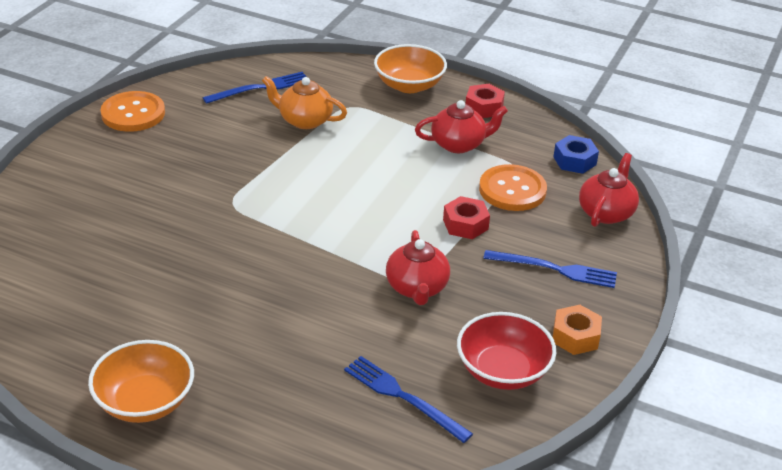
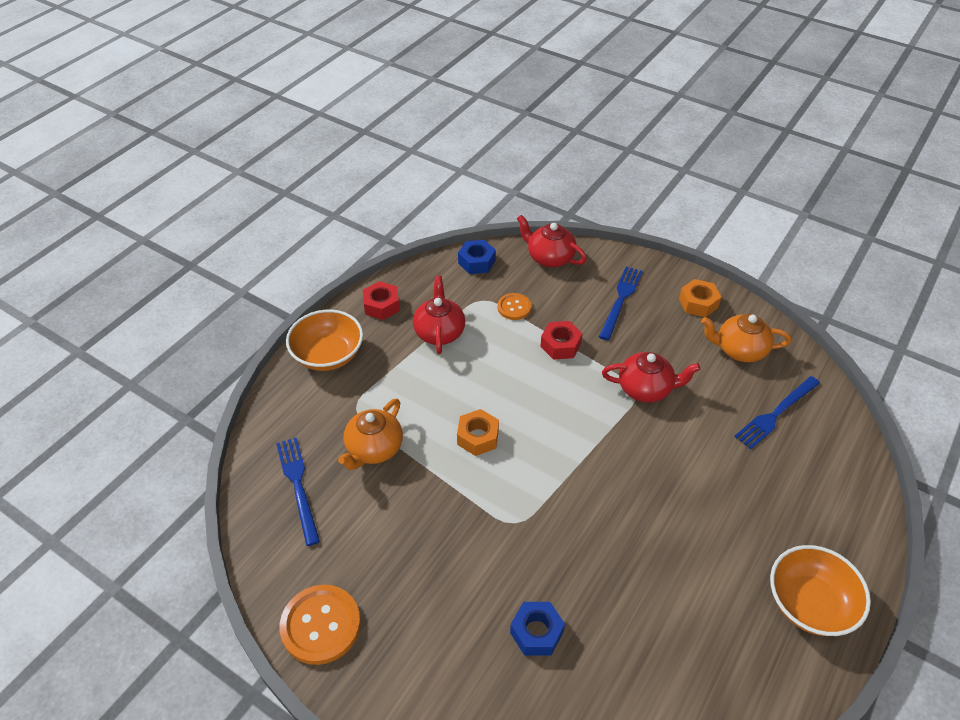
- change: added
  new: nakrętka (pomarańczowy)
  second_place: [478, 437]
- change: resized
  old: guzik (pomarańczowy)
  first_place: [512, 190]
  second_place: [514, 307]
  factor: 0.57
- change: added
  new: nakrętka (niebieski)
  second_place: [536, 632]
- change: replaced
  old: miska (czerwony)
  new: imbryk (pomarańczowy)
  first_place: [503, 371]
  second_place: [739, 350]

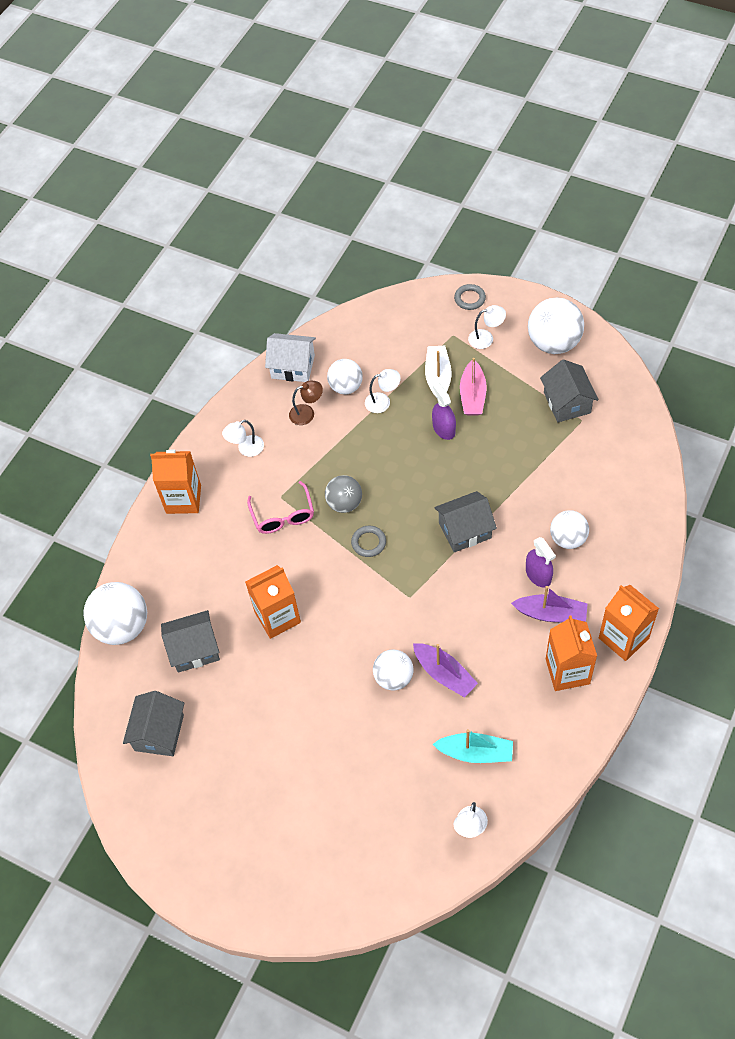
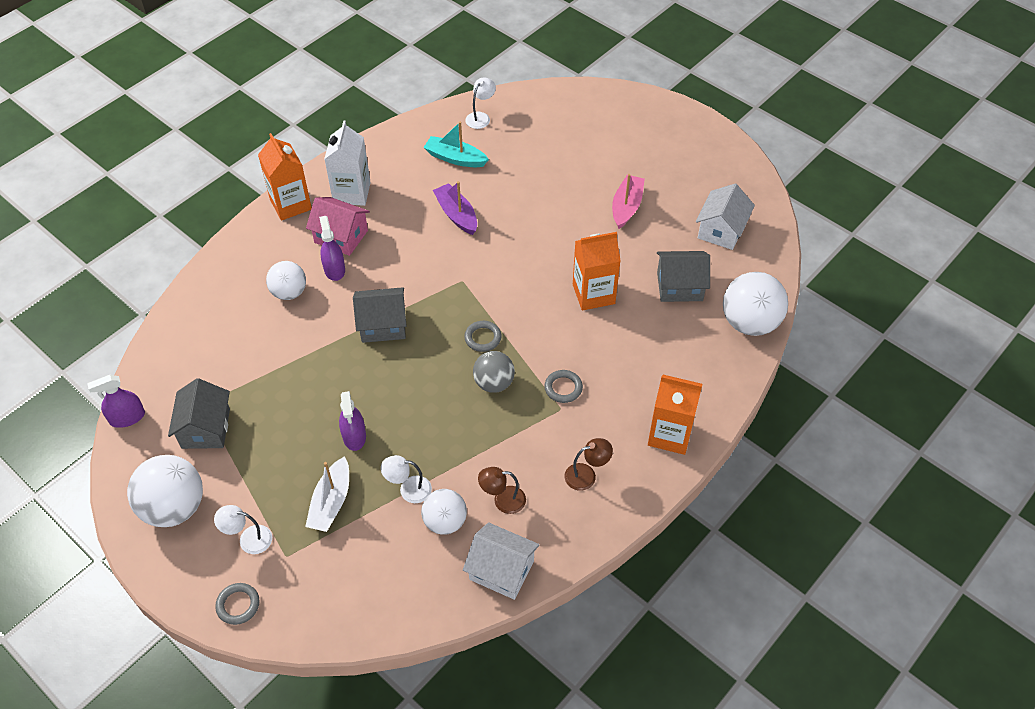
- change: added
  new: spryskiwacz (fioletowy)
  second_place: [127, 417]
- change: replaced
  old: łódka (fioletowy)
  new: domek (różowy)
  first_place: [551, 614]
  second_place: [341, 236]
- change: recoloured
  old: karton mleka (pomarańczowy)
  new: karton mleka (biały)
  first_place: [567, 671]
  second_place: [352, 193]
- change: replaced
  old: okulary (różowy)
  new: pierścień (szary)
  first_place: [283, 515]
  second_place: [563, 388]
- change: recoloured
  old: lampka (biały)
  new: lampka (brązowy)
  first_place: [246, 449]
  second_place: [586, 475]
- change: moved
  old: łódka (różowy)
  first_place: [473, 395]
  second_place: [626, 207]
- change: recoloured
  old: domek (szary)
  new: domek (biały)
  first_place: [159, 732]
  second_place: [721, 230]
- change: removed
  old: piłka (biały)
  first_place: [393, 677]

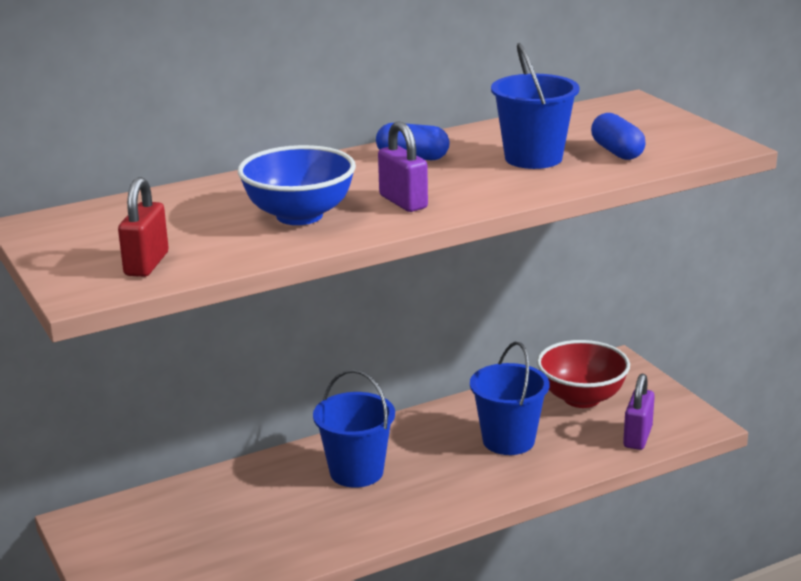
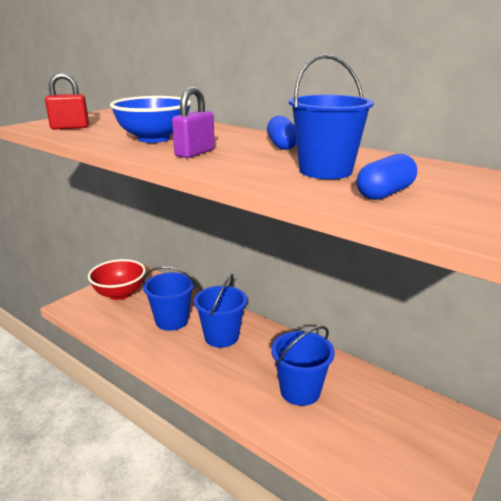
- change: moved
  old: miska (czerwony)
  first_place: [581, 398]
  second_place: [120, 294]
- change: added
  new: wiadro (niebieski)
  second_place: [172, 321]
- change: removed
  old: kłódka (fioletowy)
  first_place: [637, 437]

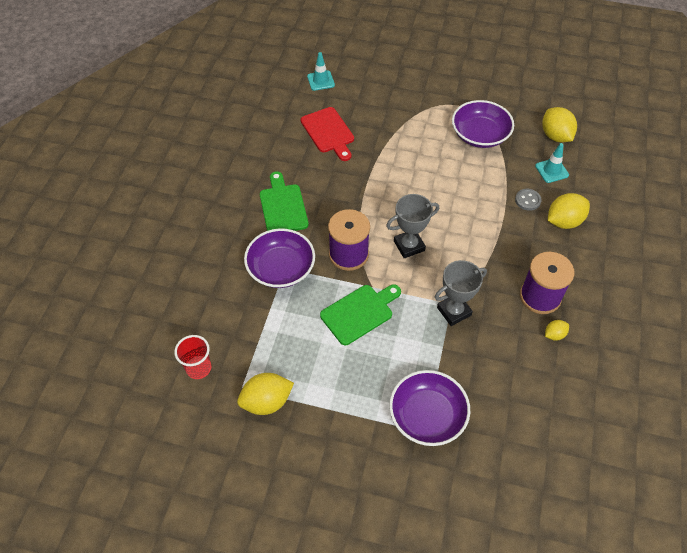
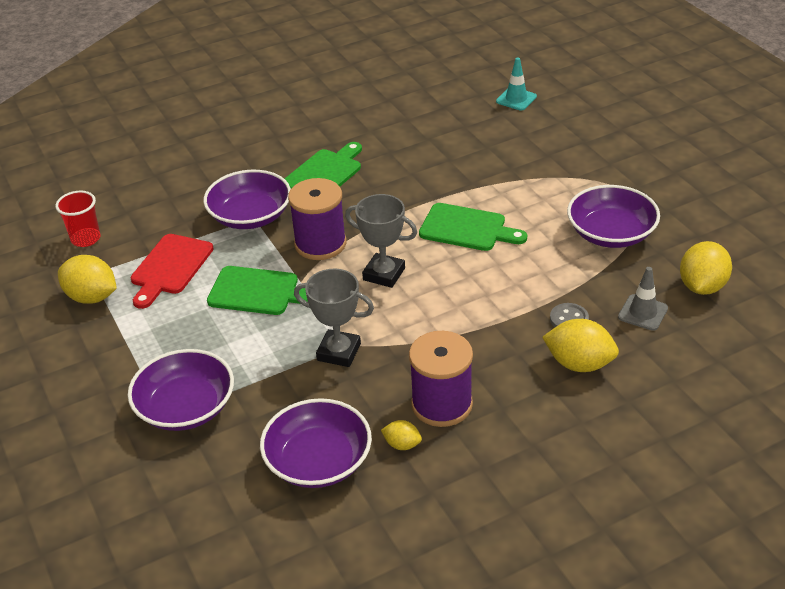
- change: moved
  old: deska do krojenia (czerwony)
  first_place: [328, 132]
  second_place: [170, 267]
- change: added
  new: miska (fioletowy)
  second_place: [318, 461]
- change: added
  new: deska do krojenia (zielony)
  second_place: [467, 228]
- change: recoloured
  old: pachołek (turkusowy)
  new: pachołek (szary)
  first_place: [551, 170]
  second_place: [643, 313]

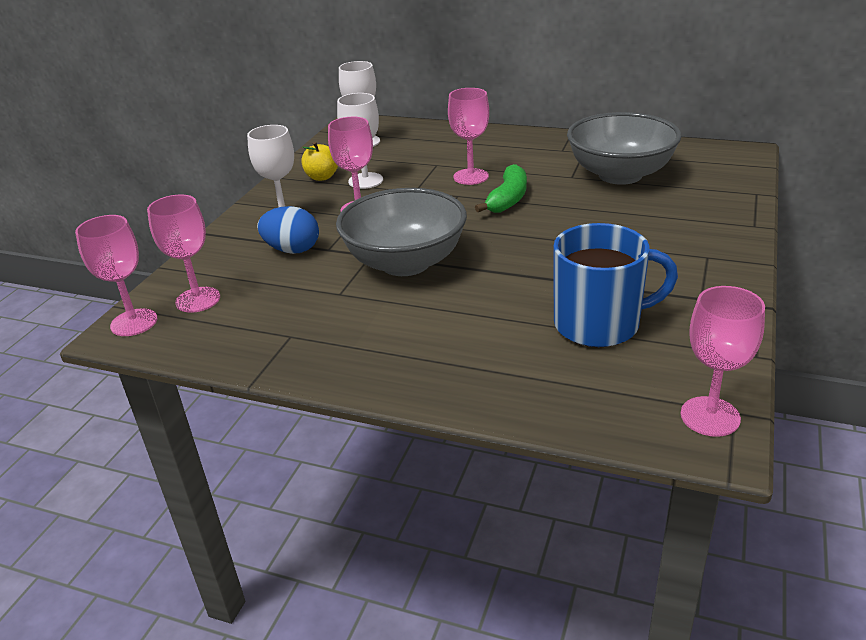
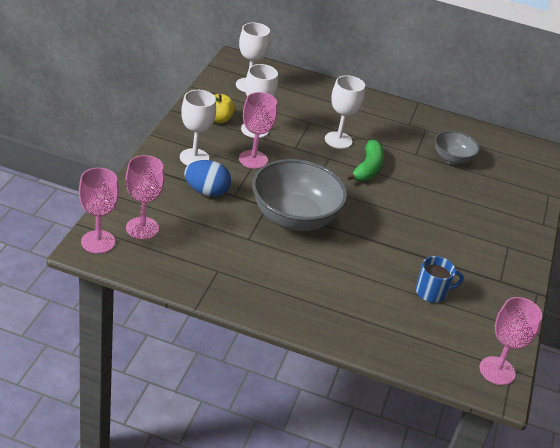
- change: recoloured
  old: kielich (różowy)
  new: kielich (biały)
  first_place: [471, 177]
  second_place: [338, 140]
- change: resized
  old: kubek (niebieski)
  first_place: [599, 324]
  second_place: [432, 292]
  factor: 0.55
- change: resized
  old: miska (szary)
  first_place: [620, 175]
  second_place: [452, 158]
  factor: 0.54

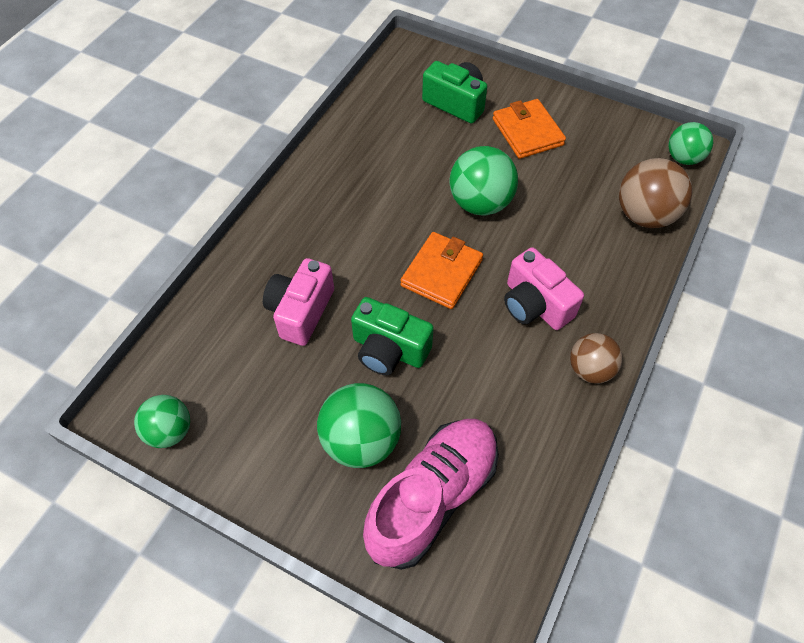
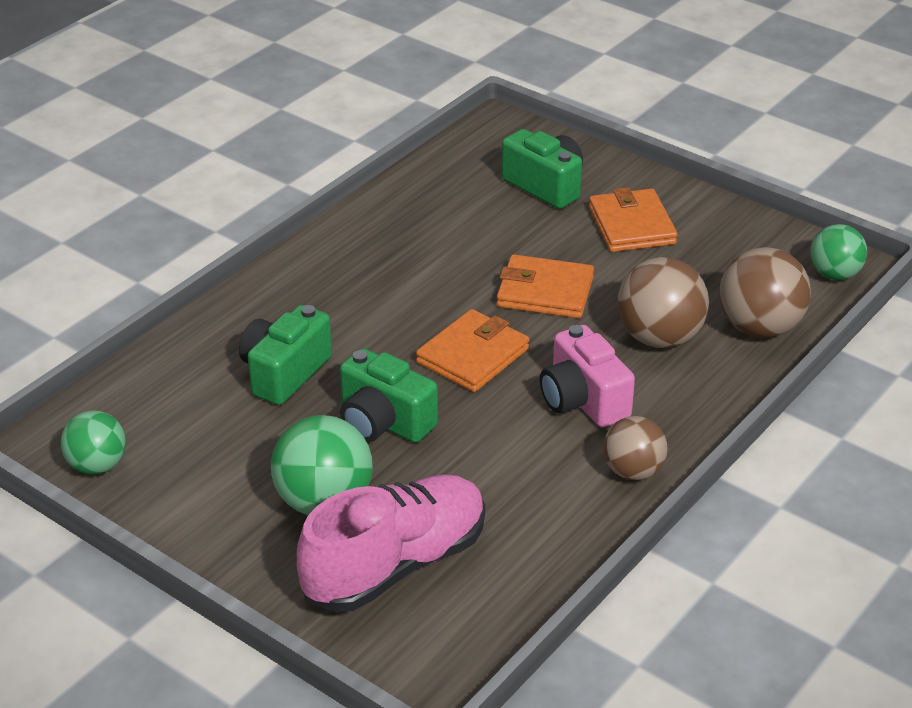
- change: recoloured
  old: aparat fotograficzny (różowy)
  new: aparat fotograficzny (zielony)
  first_place: [301, 311]
  second_place: [284, 373]
- change: replaced
  old: piłka (zielony)
  new: portfel (pomarańczowy)
  first_place: [480, 203]
  second_place: [545, 292]
- change: added
  new: piłka (brązowy)
  second_place: [659, 338]

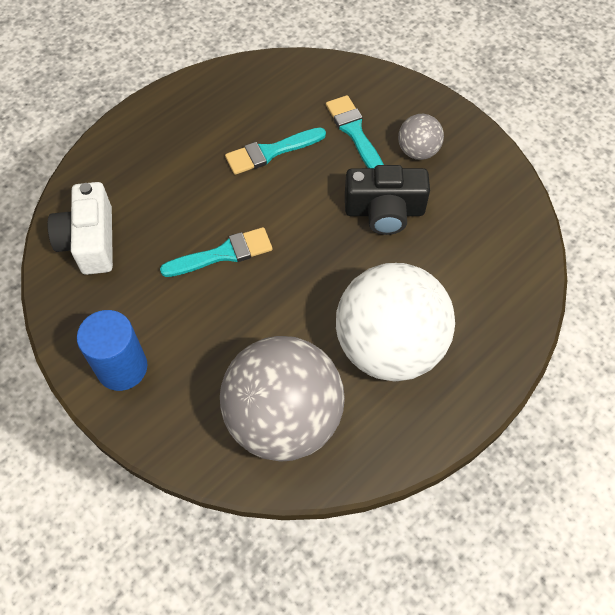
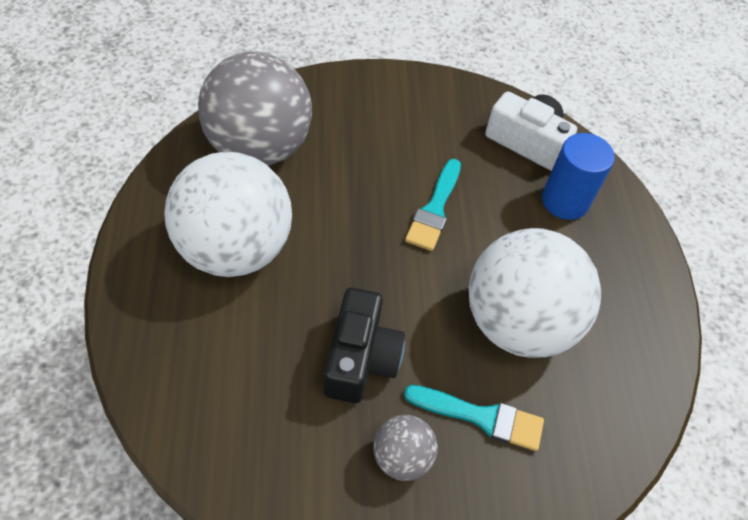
- change: turned
  old: aparat fotograficzny (czarny)
  first_place: [384, 211]
  second_place: [360, 358]
  degrees: 150
- change: replaced
  old: pędzel (turkusowy)
  new: piłka (biały)
  first_place: [270, 152]
  second_place: [518, 322]
- change: moved
  old: walec (niebieski)
  first_place: [122, 367]
  second_place: [565, 201]

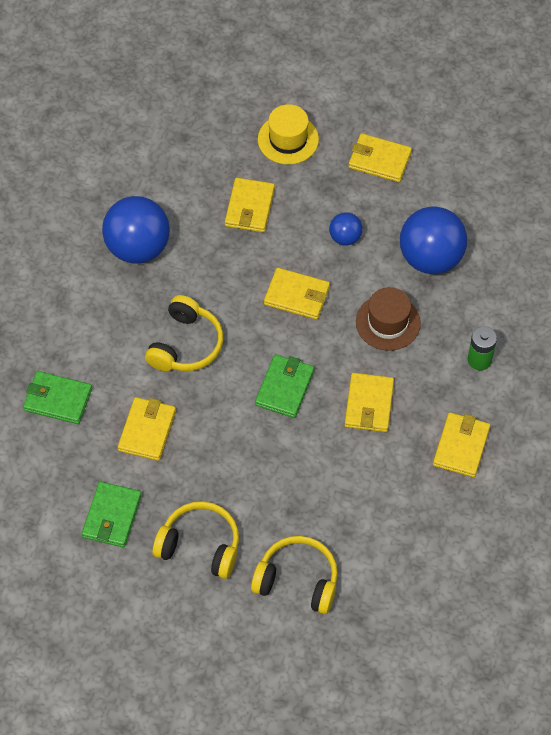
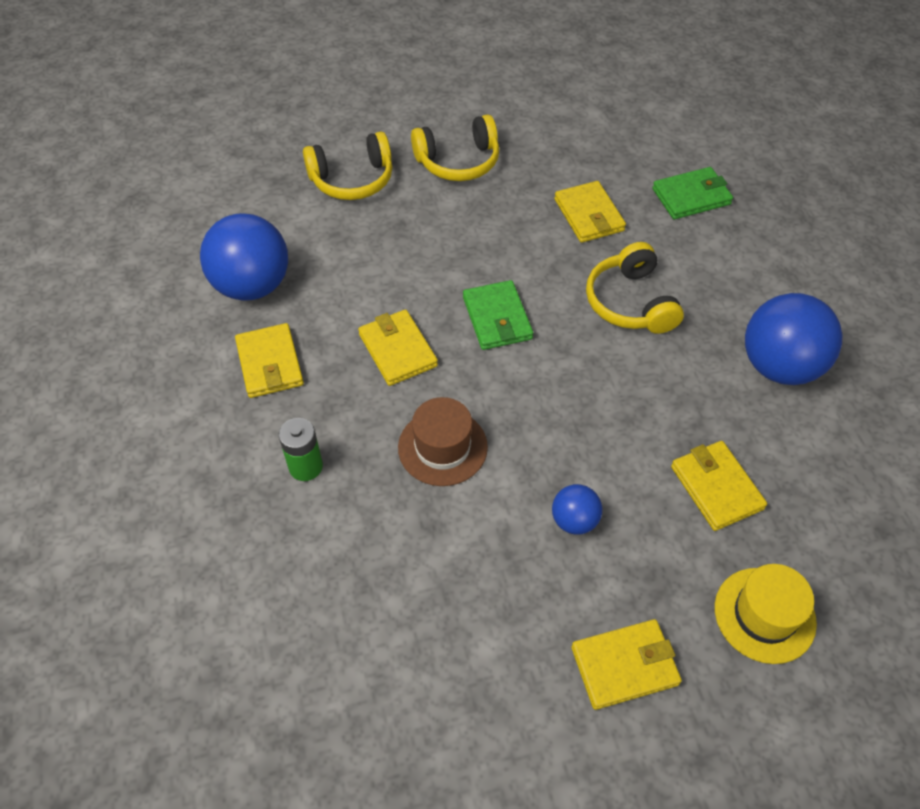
- change: moved
  old: piłka (niebieski)
  first_place: [430, 258]
  second_place: [252, 286]
- change: removed
  old: portfel (zielony)
  first_place: [112, 516]
- change: removed
  old: portfel (żółty)
  first_place: [297, 296]

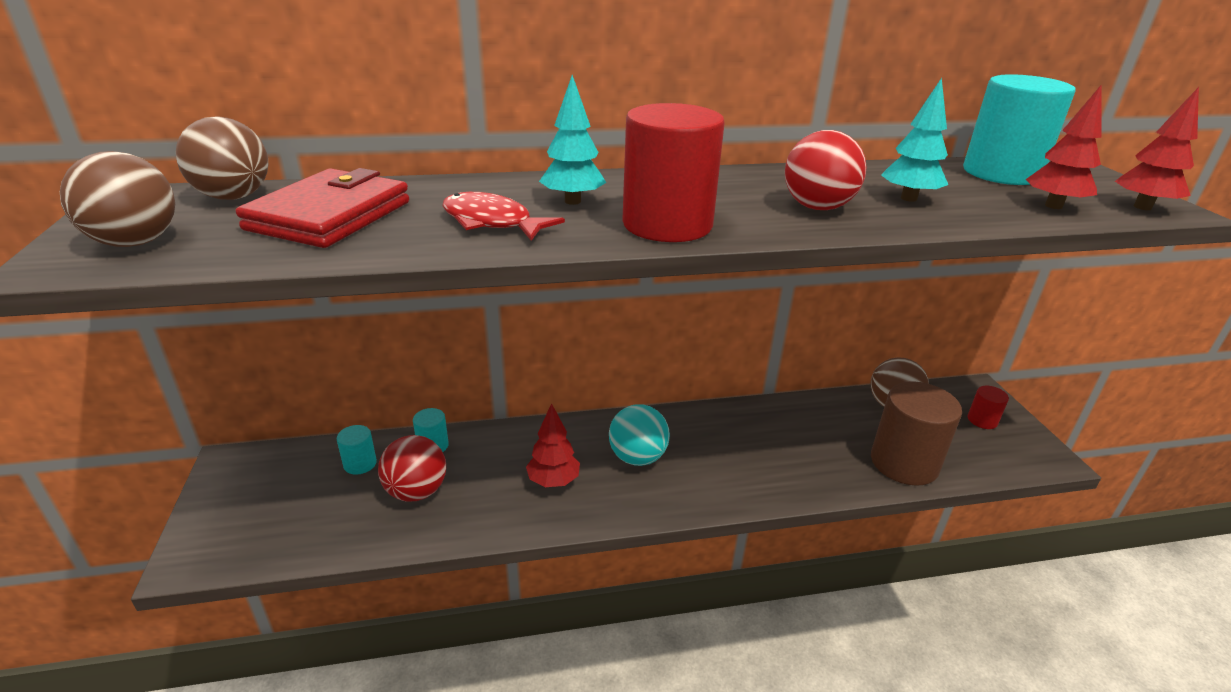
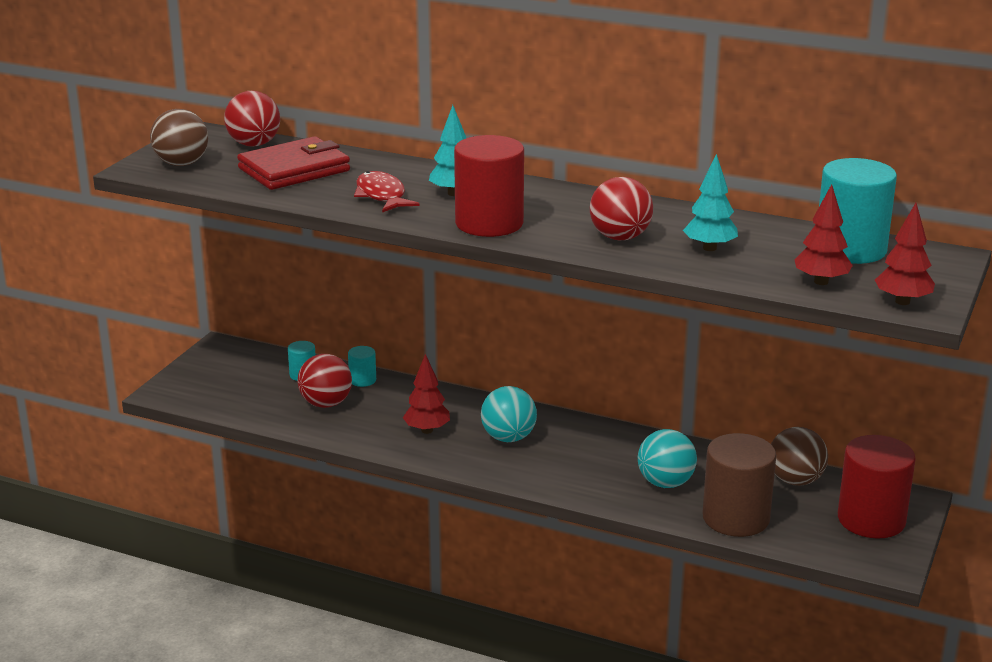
- change: recoloured
  old: piłka (brązowy)
  new: piłka (czerwony)
  first_place: [234, 197]
  second_place: [254, 144]
- change: added
  new: piłka (turkusowy)
  second_place: [665, 483]
- change: resized
  old: walec (czerwony)
  first_place: [982, 420]
  second_place: [871, 520]
  factor: 2.14

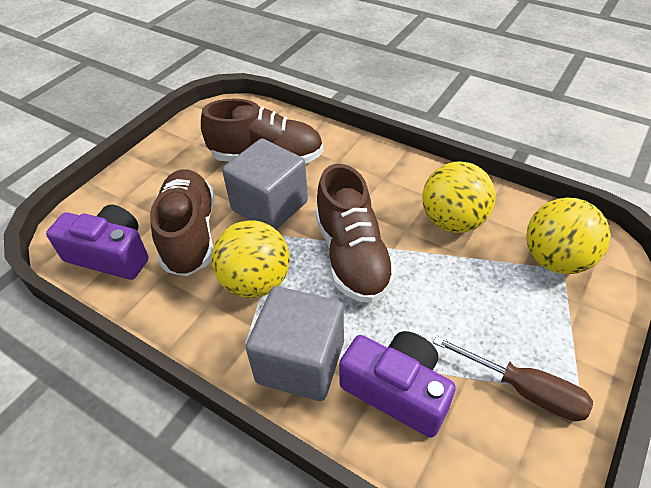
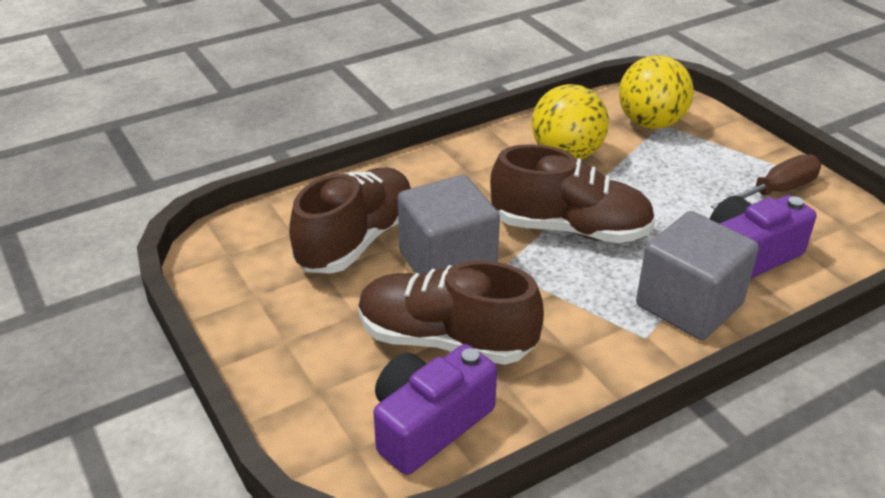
- change: removed
  old: piłka (żółty)
  first_place: [255, 282]

